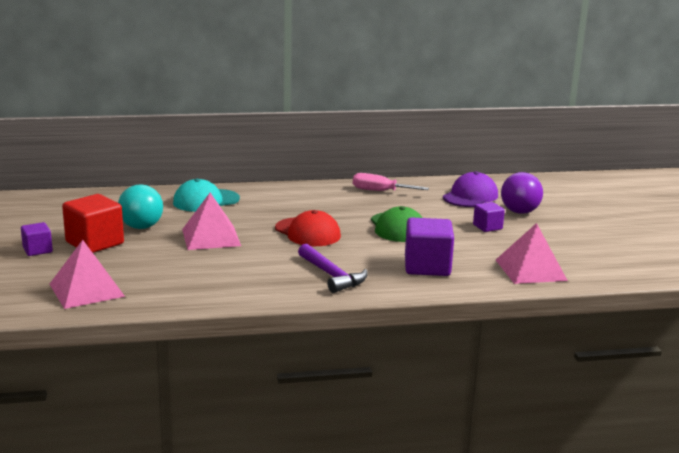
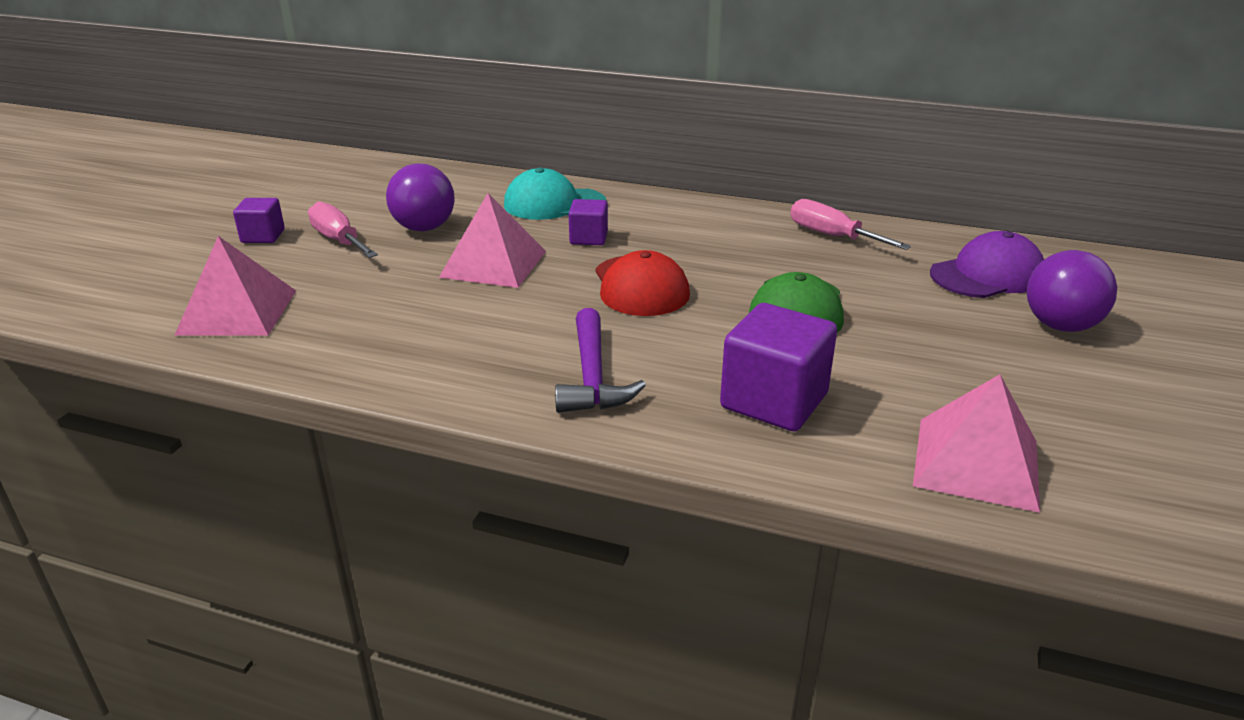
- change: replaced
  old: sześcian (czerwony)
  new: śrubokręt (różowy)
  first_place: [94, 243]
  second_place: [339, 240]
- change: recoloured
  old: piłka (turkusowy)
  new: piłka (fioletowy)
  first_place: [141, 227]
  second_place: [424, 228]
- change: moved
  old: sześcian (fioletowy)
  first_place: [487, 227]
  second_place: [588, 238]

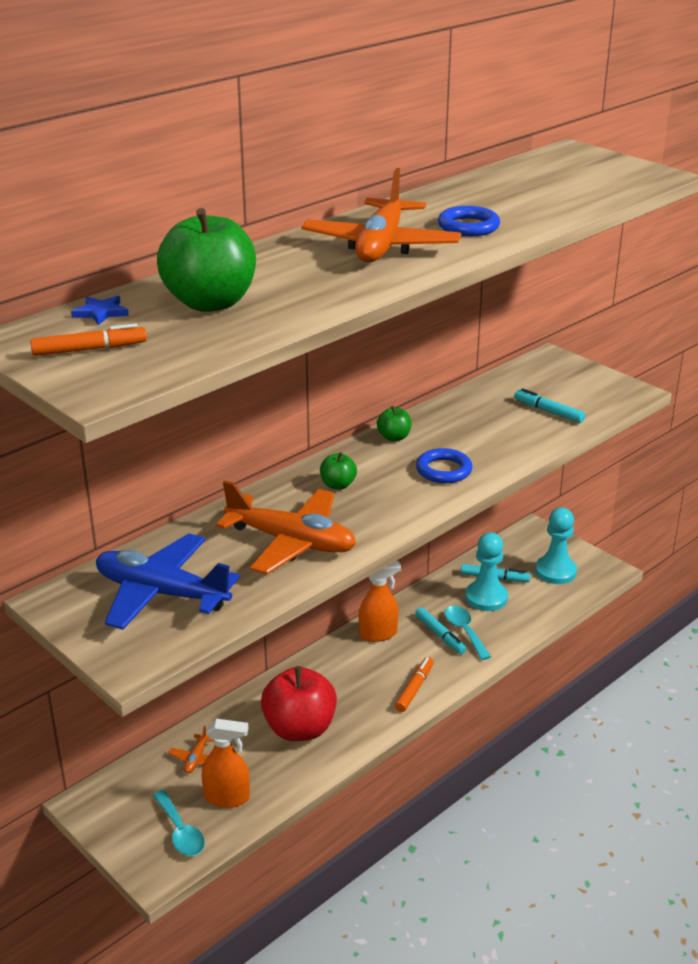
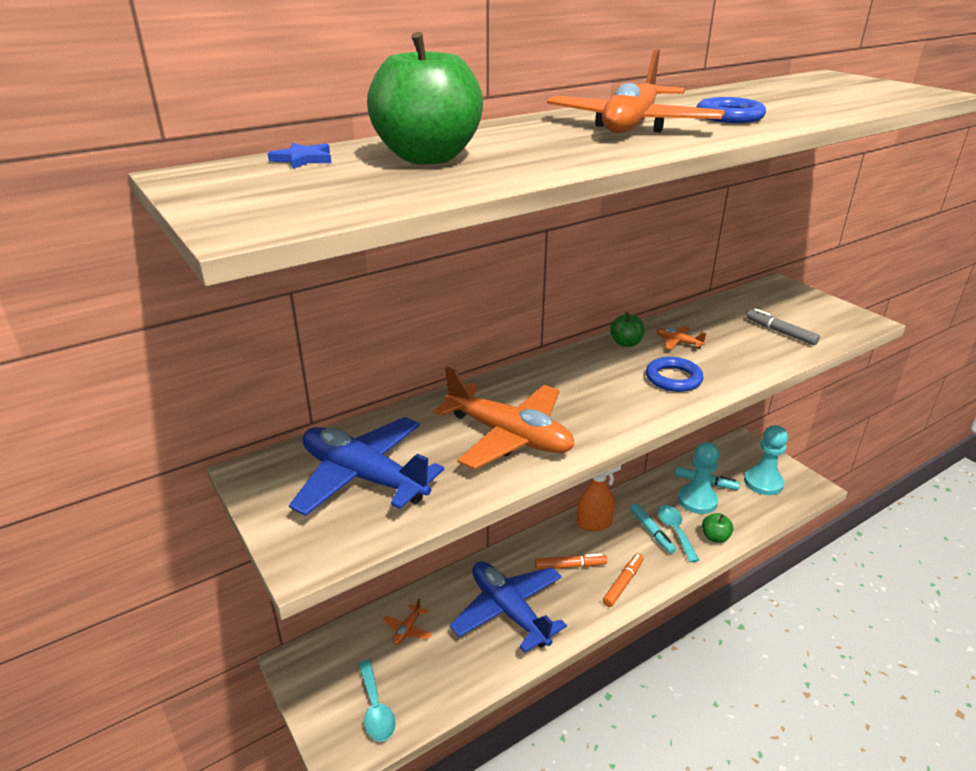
- change: replaced
  old: jabłko (czerwony)
  new: samolot (niebieski)
  first_place: [299, 729]
  second_place: [509, 611]
- change: moved
  old: flamaster (pomarańczowy)
  first_place: [89, 349]
  second_place: [570, 566]
- change: added
  new: samolot (pomarańczowy)
  second_place: [678, 342]
- change: moved
  old: jabłko (zielony)
  first_place: [338, 485]
  second_place: [715, 537]
- change: recoloured
  old: flamaster (turkusowy)
  new: flamaster (szary)
  first_place: [549, 411]
  second_place: [781, 332]
- change: removed
  old: spryskiwacz (pomarańczowy)
  first_place: [227, 797]

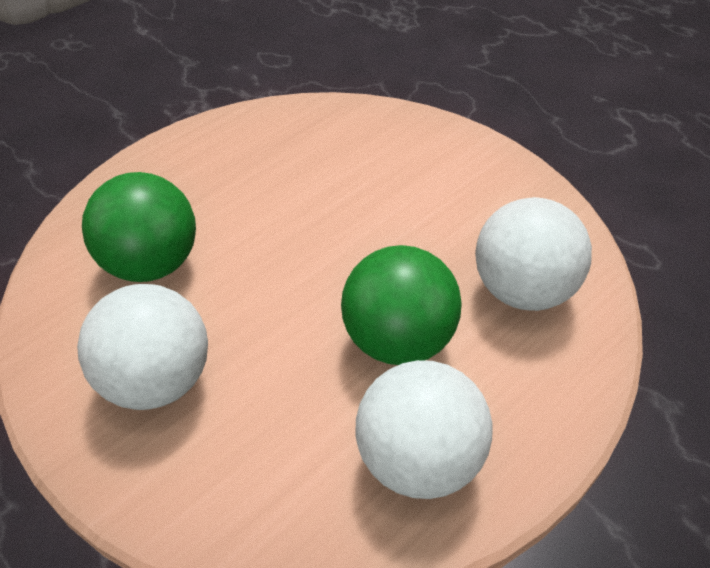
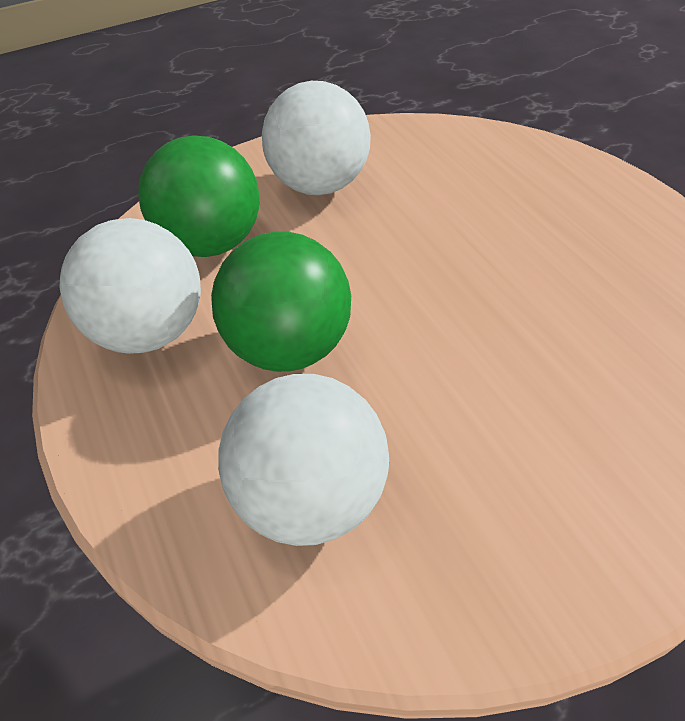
- change: moved
  old: piłka (zielony)
  first_place: [151, 263]
  second_place: [212, 243]

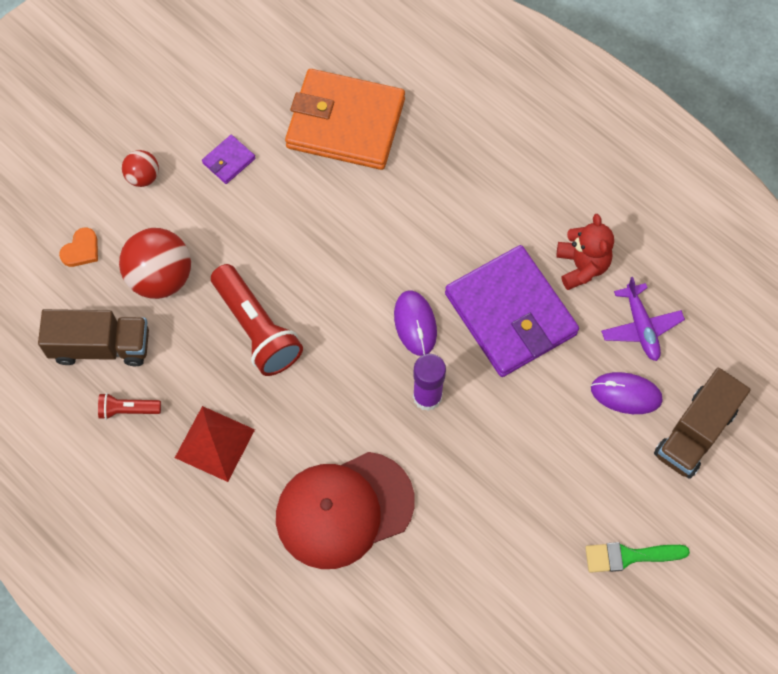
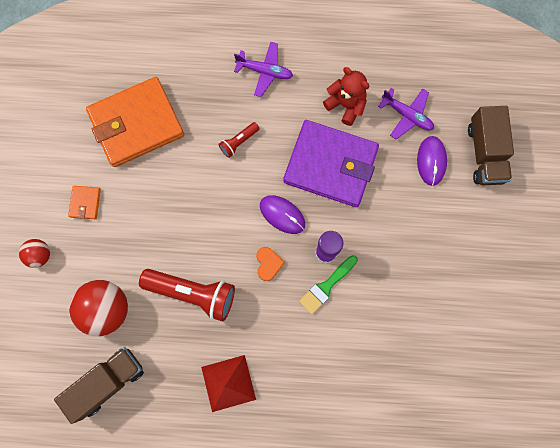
- change: recoloured
  old: portfel (fioletowy)
  new: portfel (pomarańczowy)
  first_place: [229, 161]
  second_place: [85, 203]
- change: moved
  old: latarka (czerwony)
  first_place: [128, 410]
  second_place: [238, 142]
- change: added
  new: samolot (fioletowy)
  second_place: [264, 71]
- change: moved
  old: serce (pomarańczowy)
  first_place: [81, 250]
  second_place: [268, 264]
- change: moved
  old: pędzel (zielony)
  first_place: [629, 556]
  second_place: [326, 286]
- change: turned
  old: myszka (fioletowy)
  first_place: [626, 394]
  second_place: [431, 161]
  degrees: -60
- change: removed
  old: czapka (czerwony)
  first_place: [344, 510]

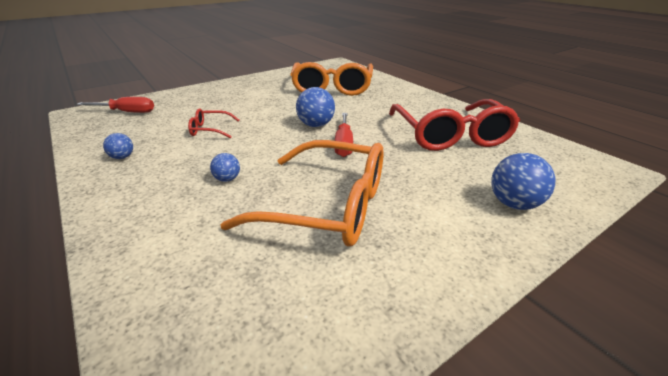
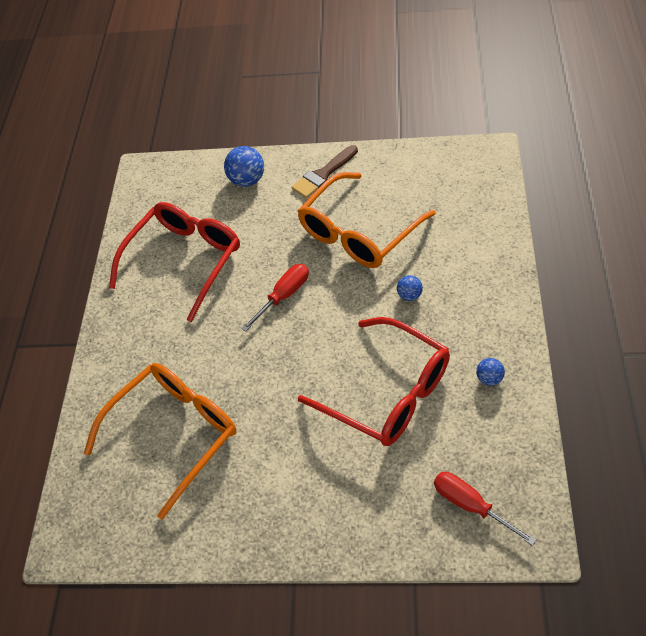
- change: added
  new: pędzel (brązowy)
  second_place: [323, 174]
- change: turned
  old: okulary (pomarańczowy)
  first_place: [327, 206]
  second_place: [359, 232]
  degrees: -105
- change: resized
  old: okulary (czerwony)
  first_place: [210, 129]
  second_place: [388, 393]
  factor: 2.26
- change: removed
  old: piłka (niebieski)
  first_place: [316, 125]

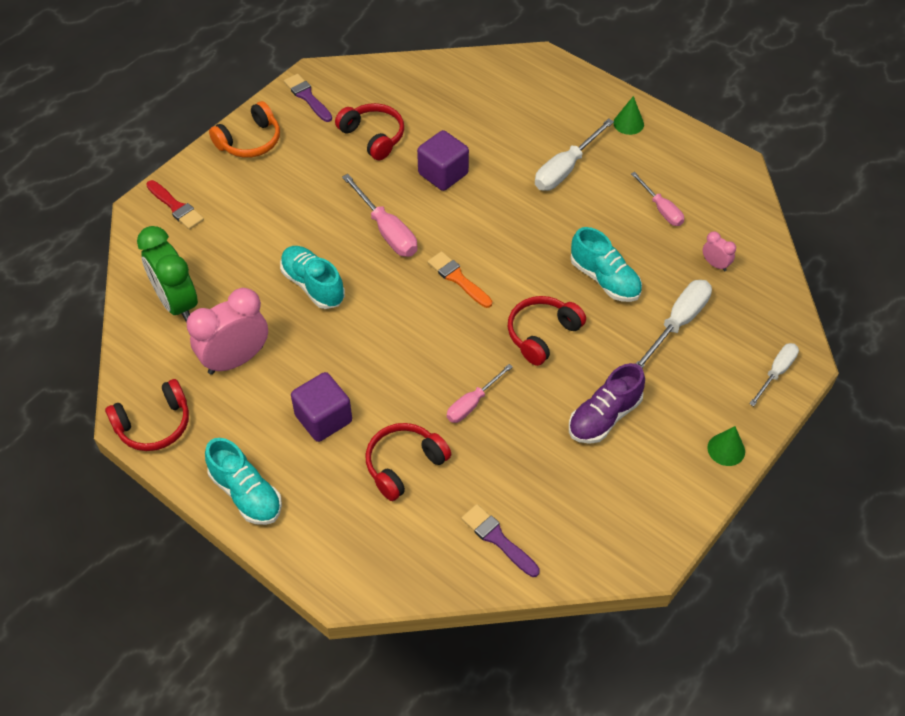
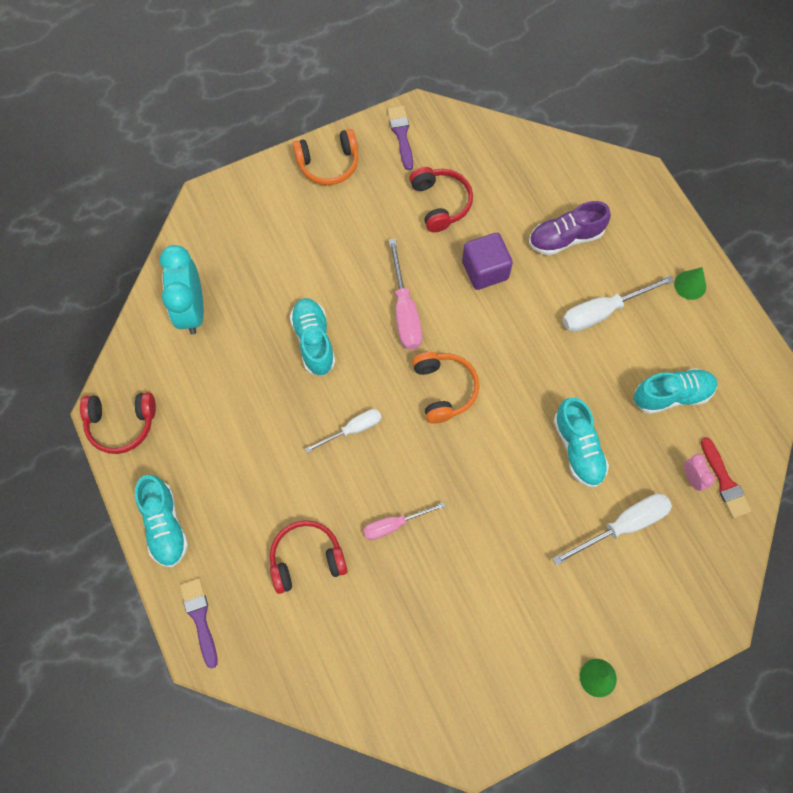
- change: recoloured
  old: budzik (zielony)
  new: budzik (turkusowy)
  first_place: [177, 303]
  second_place: [192, 310]
- change: moved
  old: pędzel (fioletowy)
  first_place: [497, 539]
  second_place: [200, 618]
- change: moved
  old: śrubokręt (biały)
  first_place: [776, 372]
  second_place: [353, 429]
- change: replaced
  old: pędzel (pomarańczowy)
  new: słuchawki (pomarańczowy)
  first_place: [458, 278]
  second_place: [444, 389]
- change: moved
  old: but (fioletowy)
  first_place: [604, 417]
  second_place: [565, 238]
- change: replaced
  old: śrubokręt (różowy)
  new: but (turkusowy)
  first_place: [661, 209]
  second_place: [671, 395]
- change: moved
  old: pędzel (czerwony)
  first_place: [176, 207]
  second_place: [724, 482]
- change: removed
  old: budzik (różowy)
  first_place: [235, 360]
- change: removed
  old: sześcian (fioletowy)
  first_place: [323, 418]
- change: removed
  old: słuchawki (czerwony)
  first_place: [542, 334]

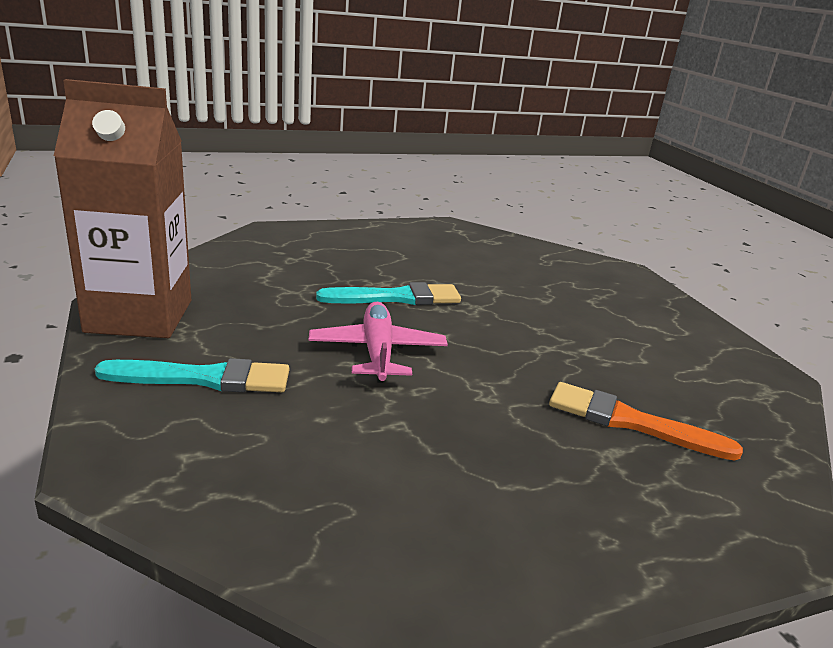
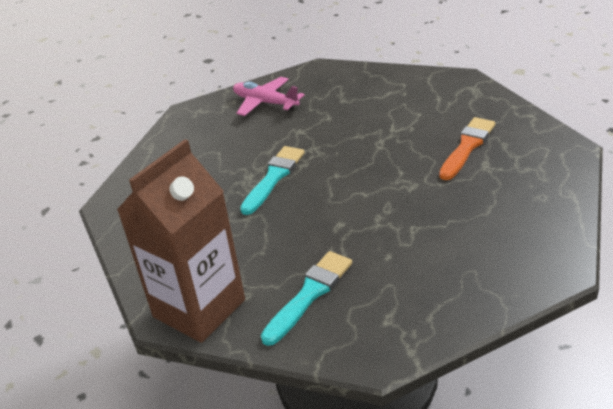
- change: moved
  old: samolot (różowy)
  first_place: [377, 352]
  second_place: [265, 103]
- change: turned
  old: pędzel (pomarańczowy)
  first_place: [630, 422]
  second_place: [467, 146]
  degrees: 150

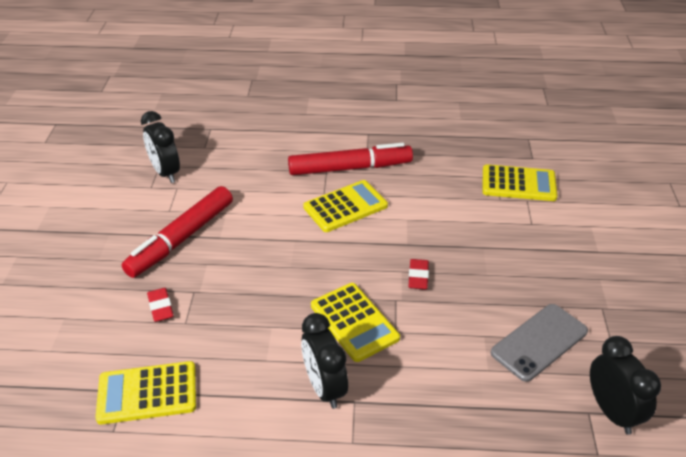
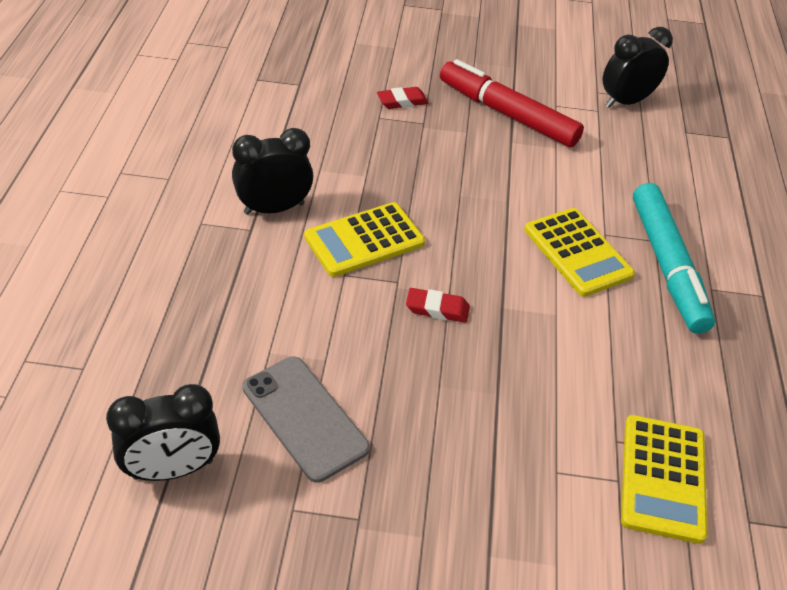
- change: recoloured
  old: flamaster (czerwony)
  new: flamaster (turkusowy)
  first_place: [350, 168]
  second_place: [667, 265]
- change: removed
  old: kalkulator (żółty)
  first_place: [147, 393]

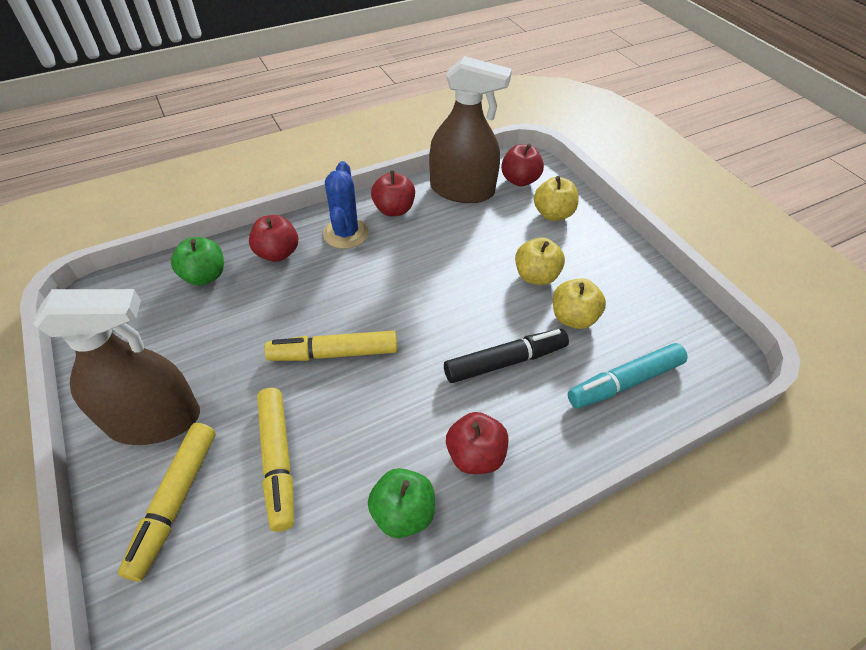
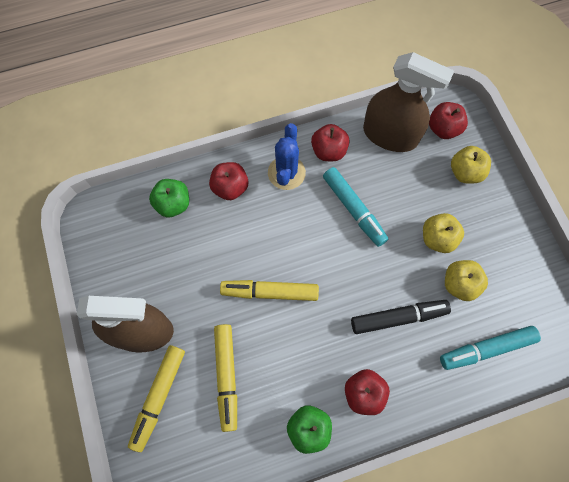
- change: added
  new: flamaster (turkusowy)
  second_place: [353, 209]

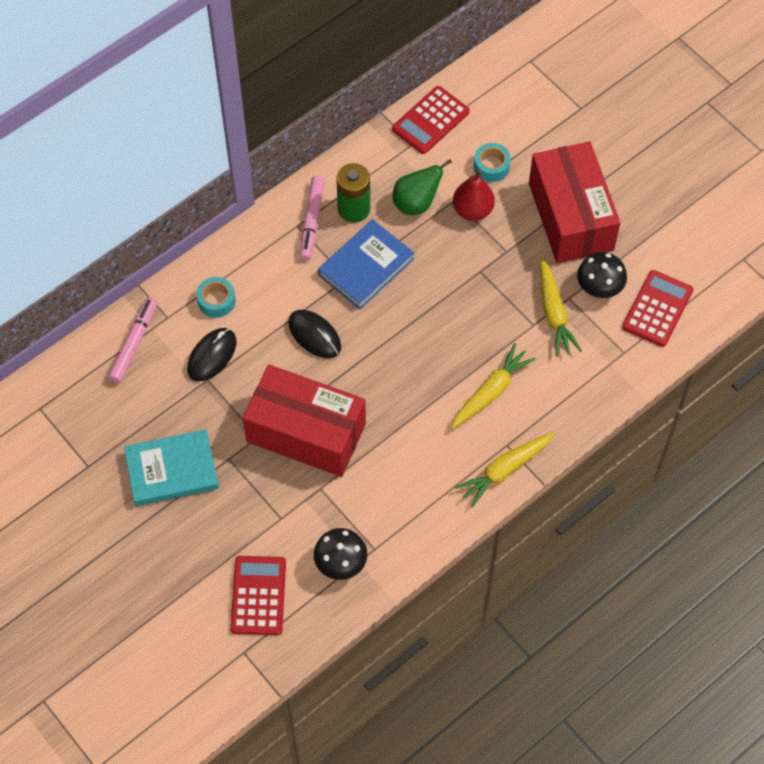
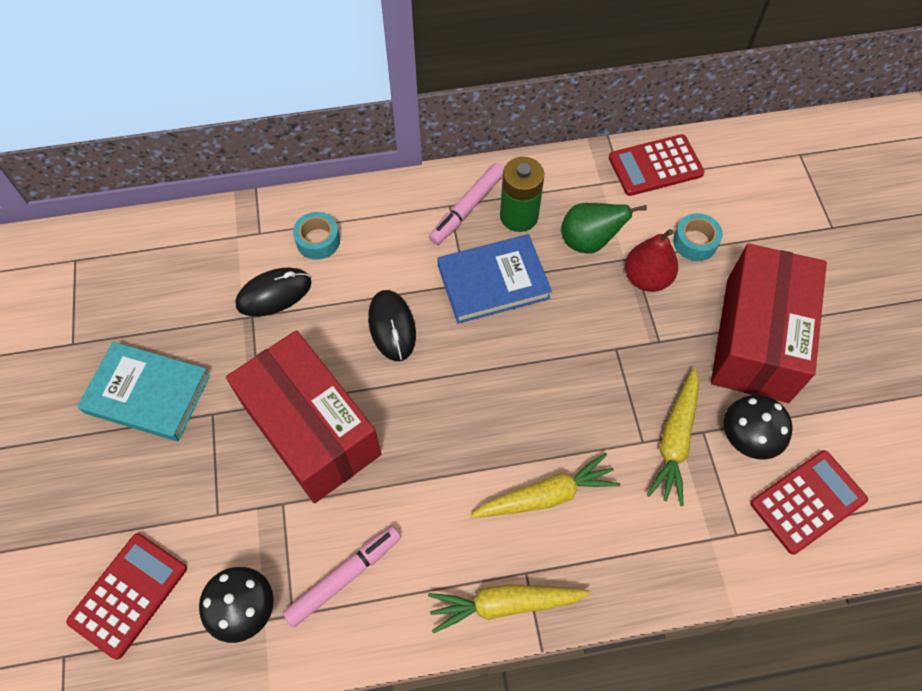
- change: moved
  old: flamaster (różowy)
  first_place: [134, 343]
  second_place: [344, 577]

